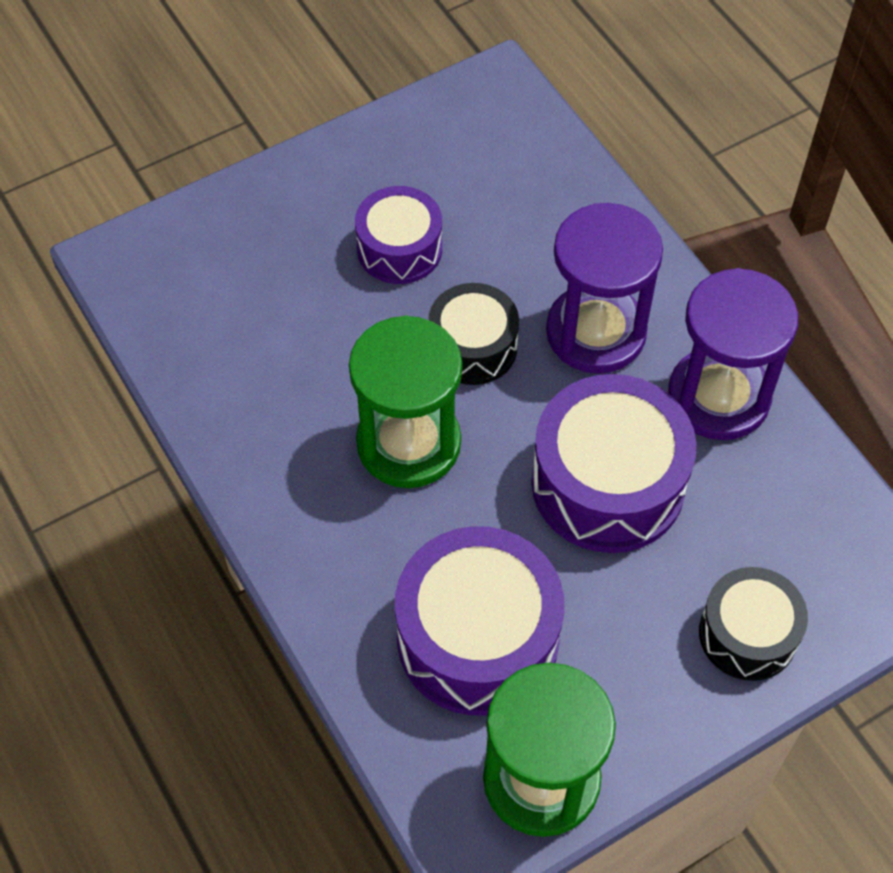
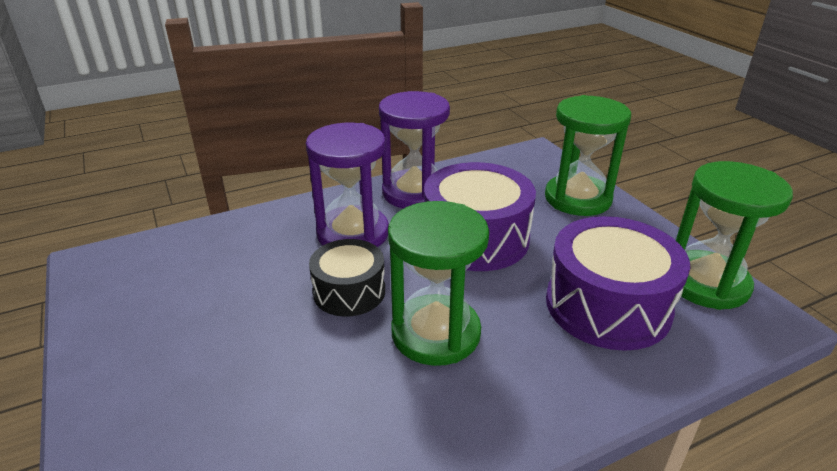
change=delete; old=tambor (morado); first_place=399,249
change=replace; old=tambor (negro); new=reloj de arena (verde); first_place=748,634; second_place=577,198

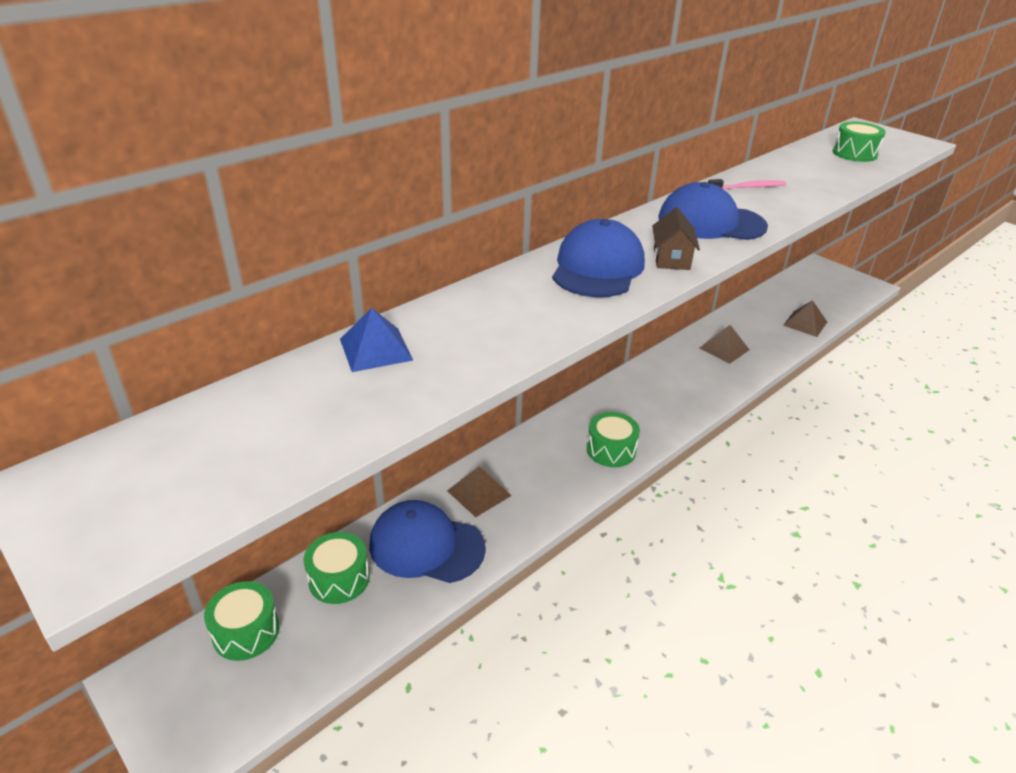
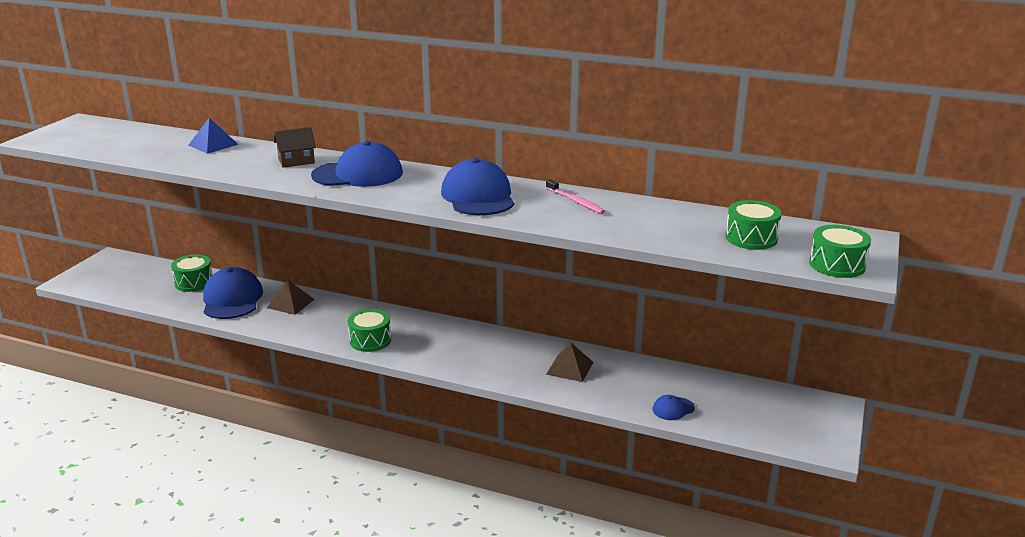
change=move; old=tambor (verde); first_place=246,631; second_place=837,265
change=move; old=casa (marrón); first_place=671,259; second_place=296,161
change=replace; old=pirámide (marrón); new=gorra (azul); first_place=805,323; second_place=673,409

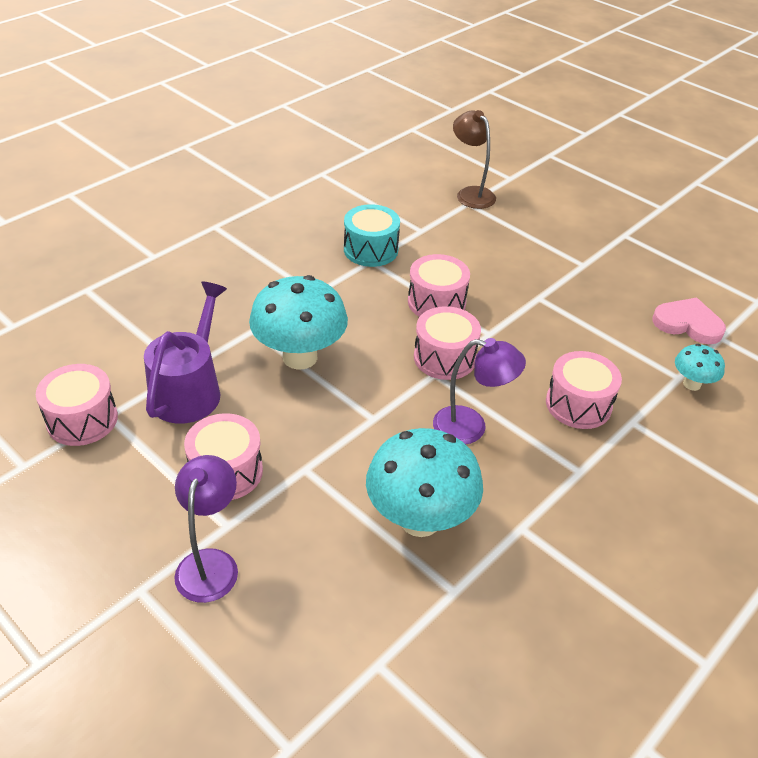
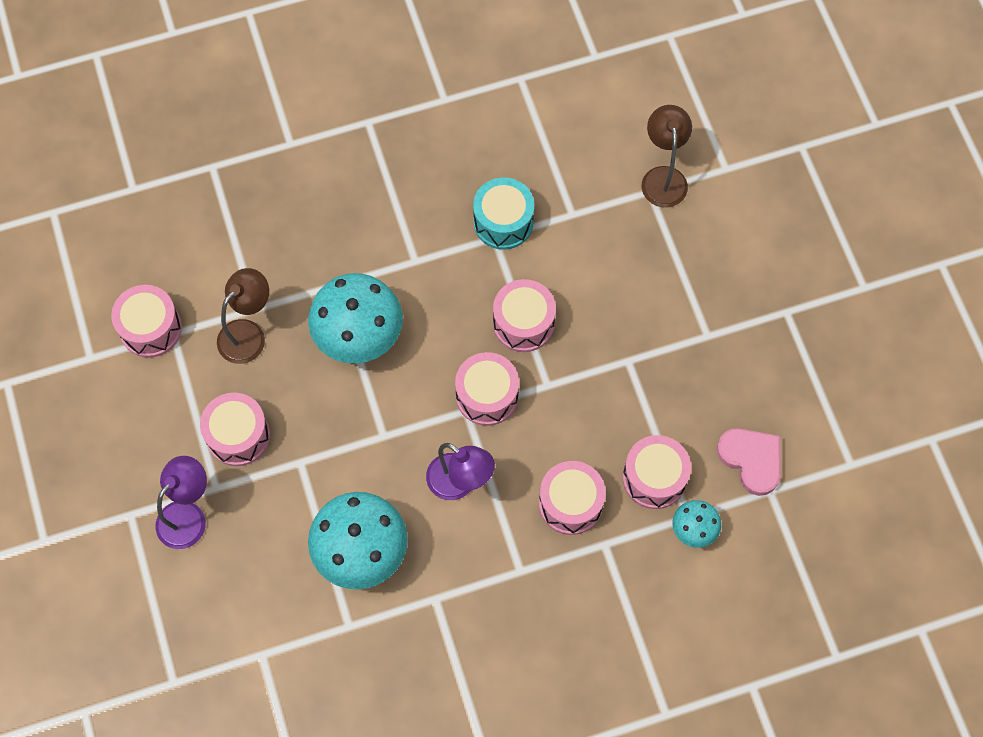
change=insert; new=tambor (rosa); second_place=654,478
change=replace; old=regadera (morado); new=lámpara (marrón); first_place=189,389; second_place=248,333

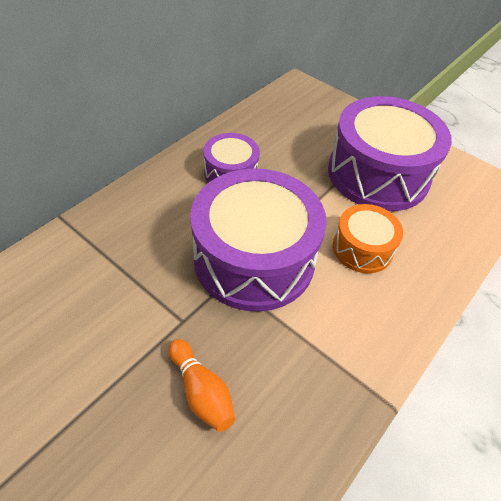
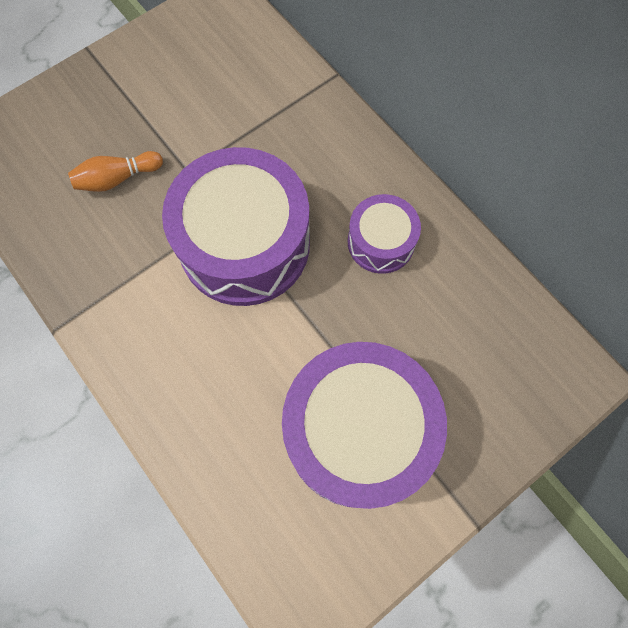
change=delete; old=tambor (naranja); first_place=362,248

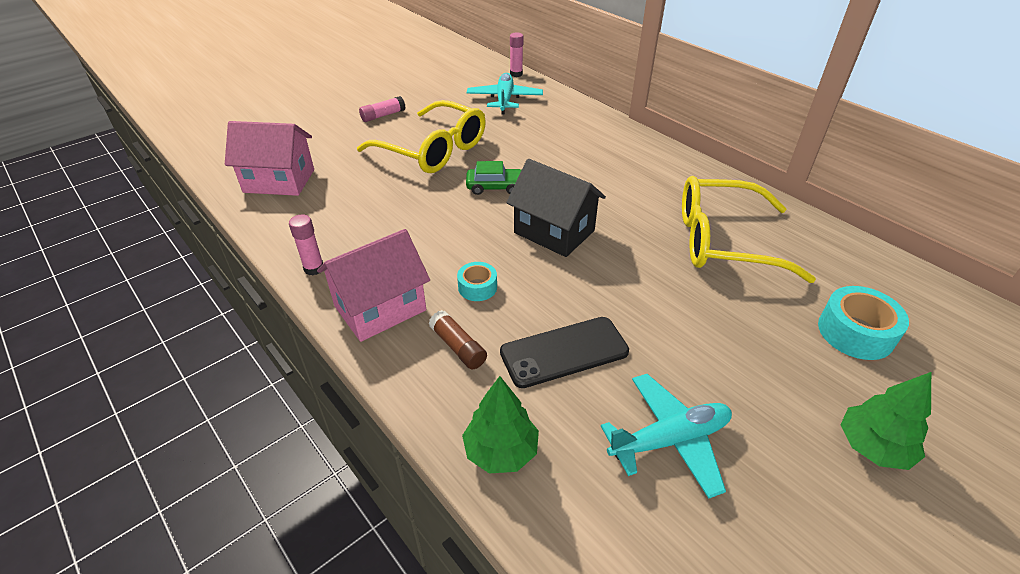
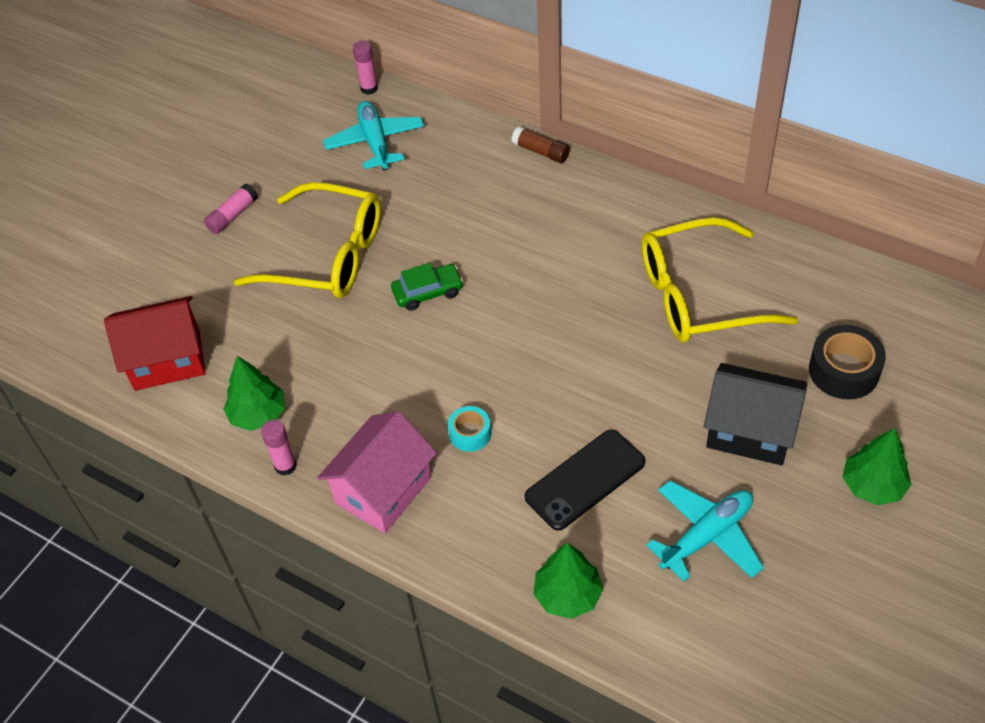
change=insert; new=árbol (verde); second_place=258,414
change=move; old=barra de pegamento (marrón); first_place=458,347; second_place=541,151
change=move; old=casa (negro); first_place=554,231; second_place=750,431
change=recolor; old=casa (rosa); new=casa (rojo); first_place=279,181; second_place=167,360
change=recolor; old=cinta adhesiva (turquesa); new=cinta adhesiva (negro); first_place=855,332; second_place=844,371

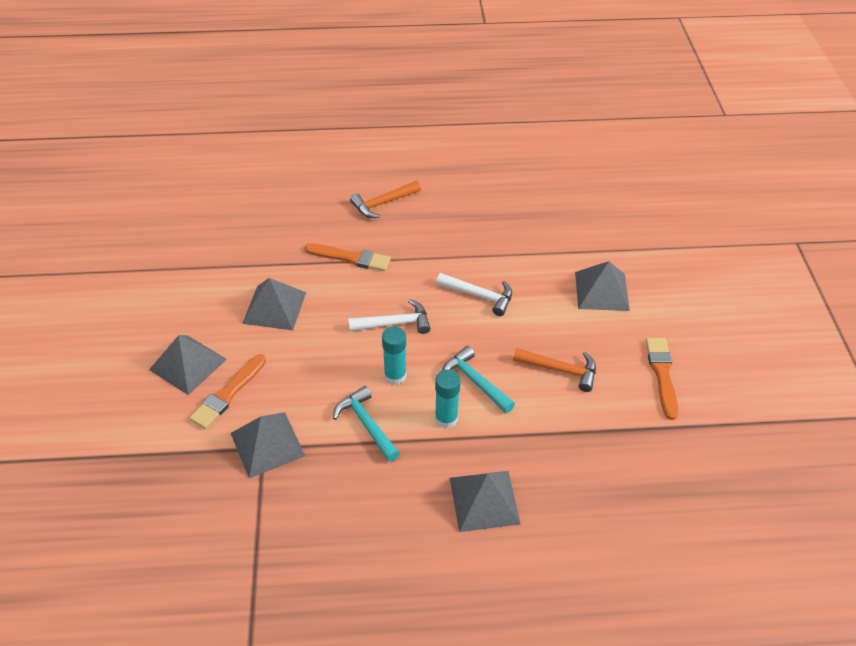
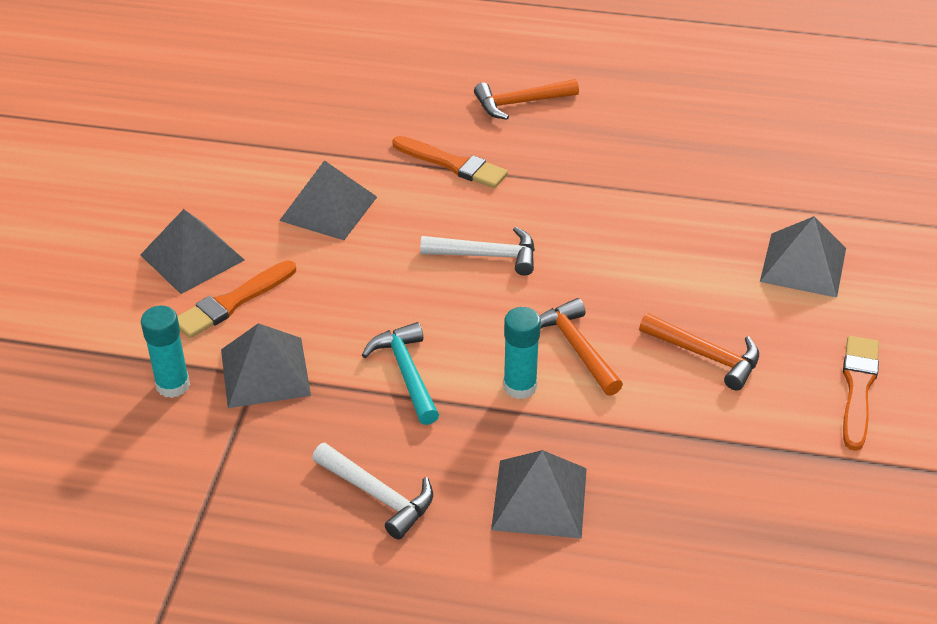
change=move; old=barra de pegamento (turquesa); first_place=395,375; second_place=173,385
change=move; old=martillo (blanco); first_place=479,296; second_place=378,495
change=recolor; old=martillo (turquesa); new=martillo (naranja); first_place=475,381; second_place=576,348

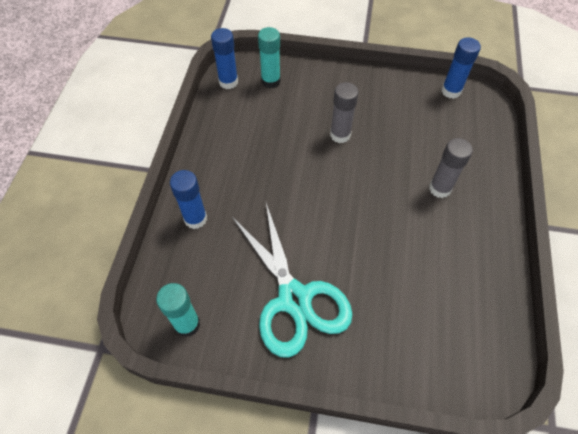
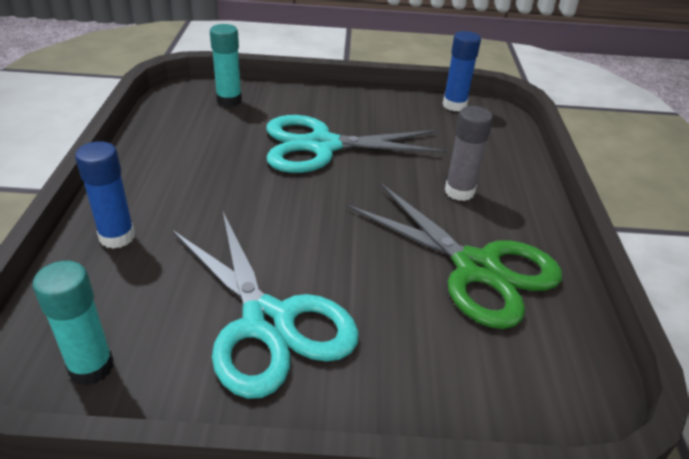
change=delete; old=barra de pegamento (azul); first_place=228,82
change=insert; new=tijeras (verde); second_place=476,268
change=replace; old=barra de pegamento (gris); new=tijeras (turquesa); first_place=340,135; second_place=322,146

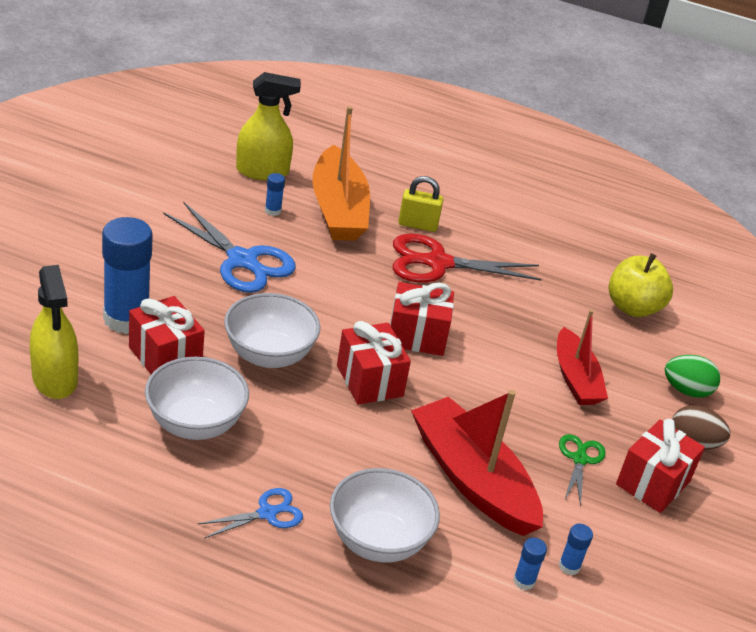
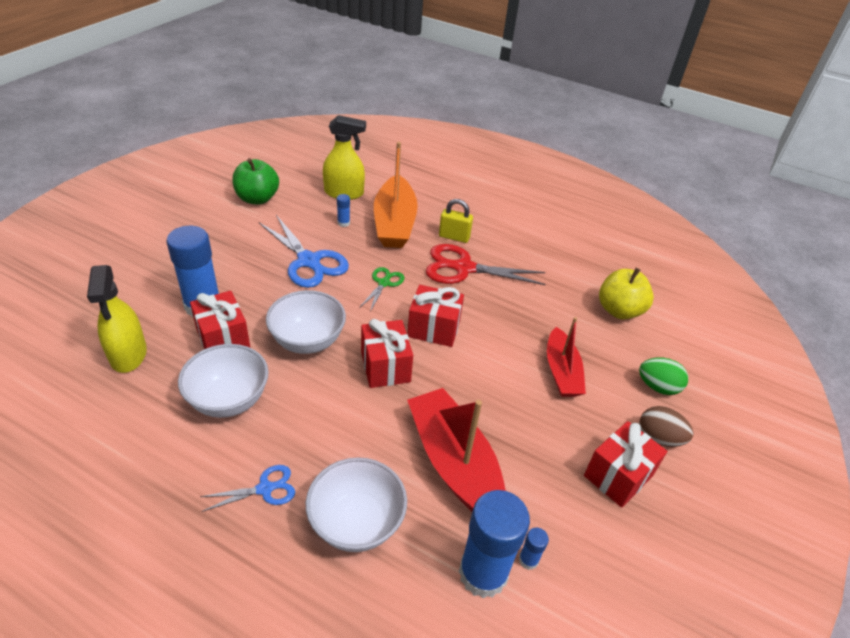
change=insert; new=manzana (verde); second_place=257,199
change=move; old=tijeras (verde); first_place=579,459; second_place=384,283
change=resize; old=barra de pegamento (azul); first_place=524,581; second_place=483,573; factor=2.39

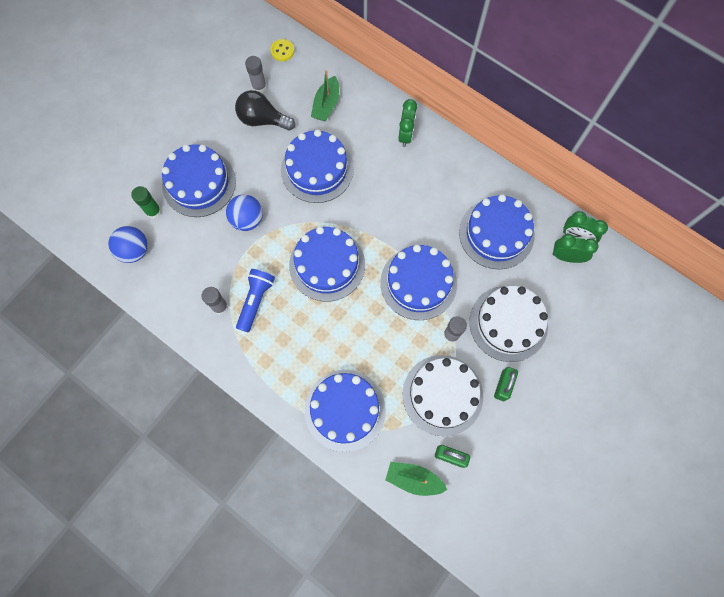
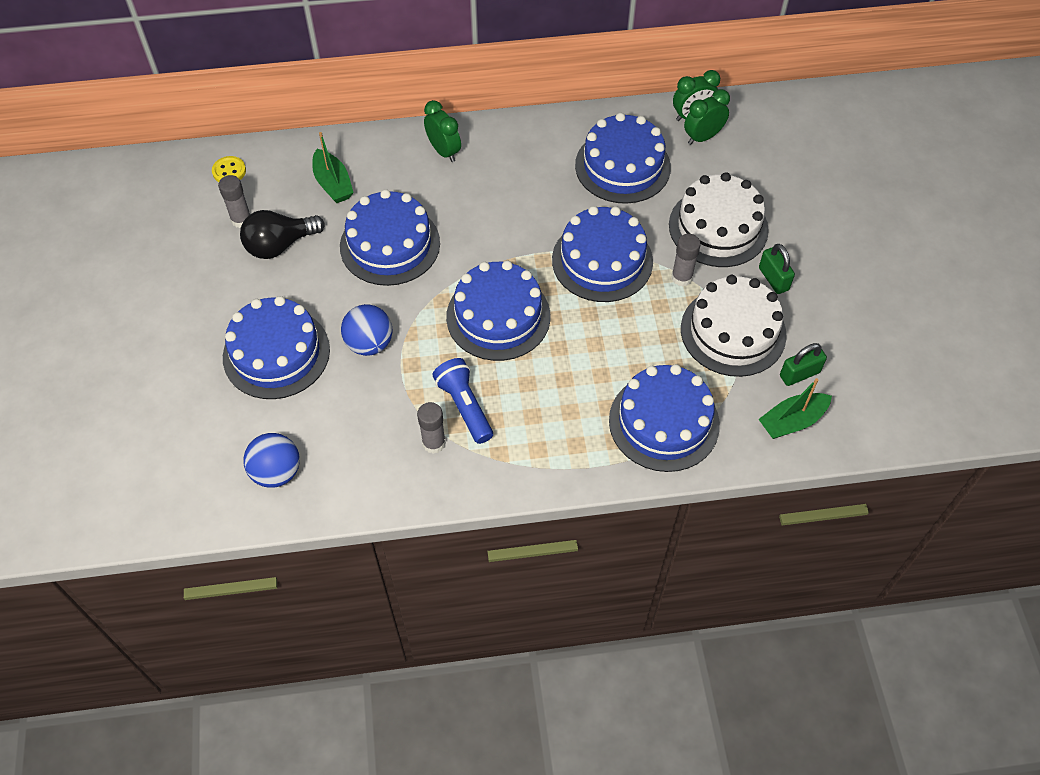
change=delete; old=barra de pegamento (verde); first_place=153,211

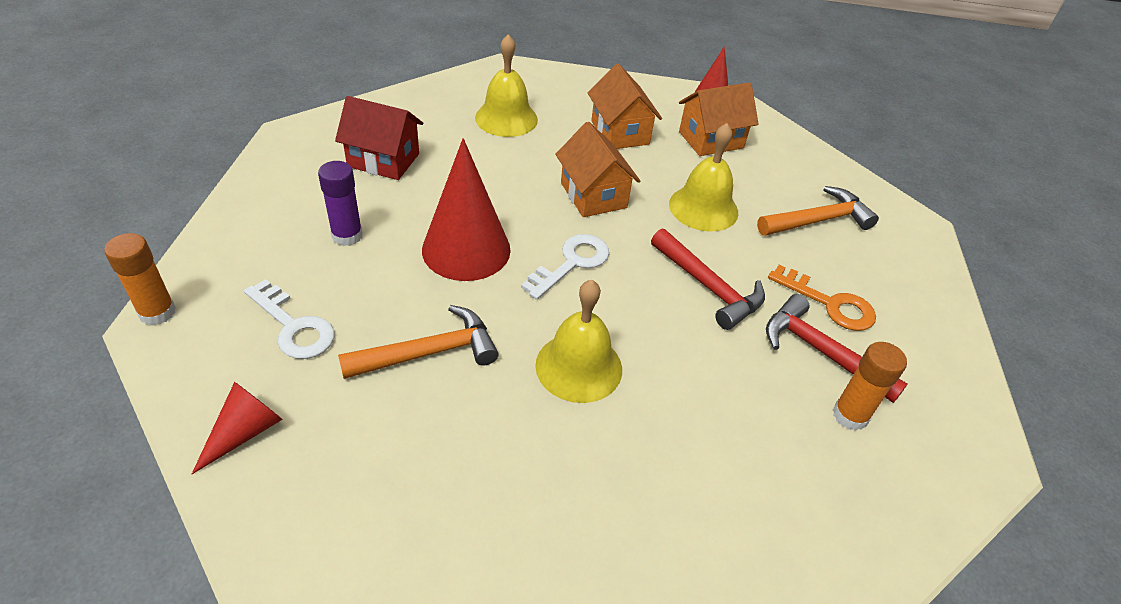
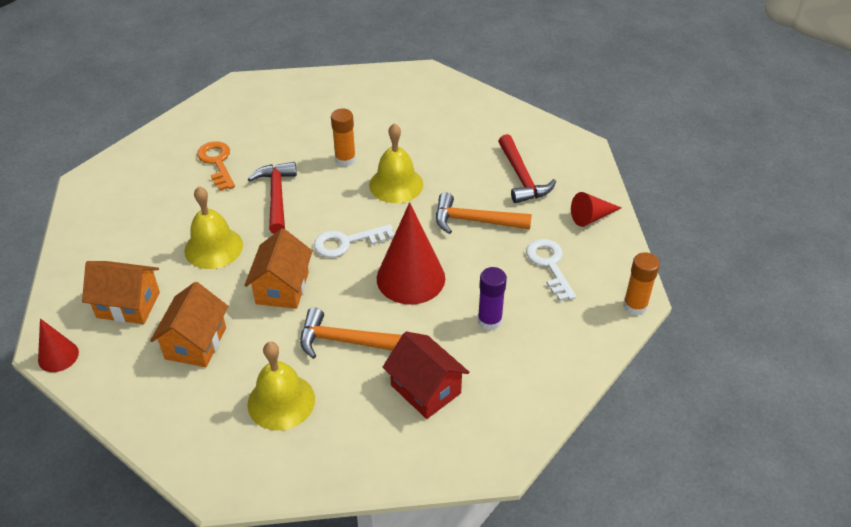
change=move; old=martillo (naranja); first_place=818,220; second_place=346,341
change=move; old=martillo (rojo); first_place=821,352; second_place=521,177
change=move; old=barra de pegamento (naranja); first_place=850,415; second_place=345,159

